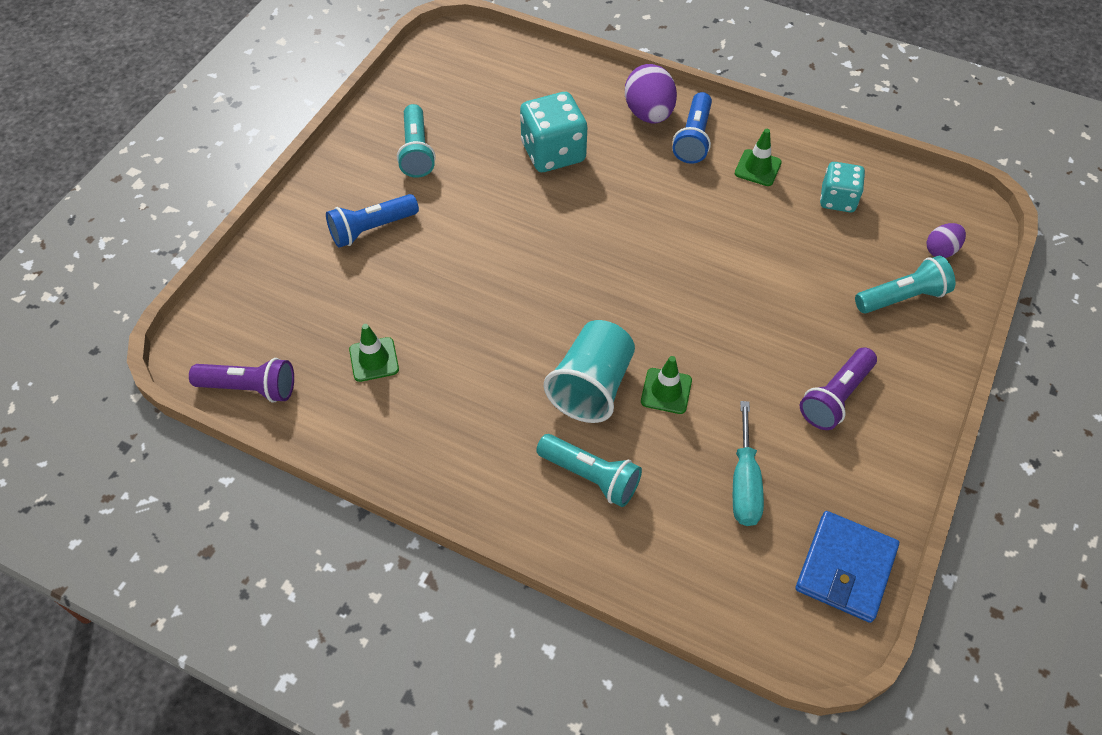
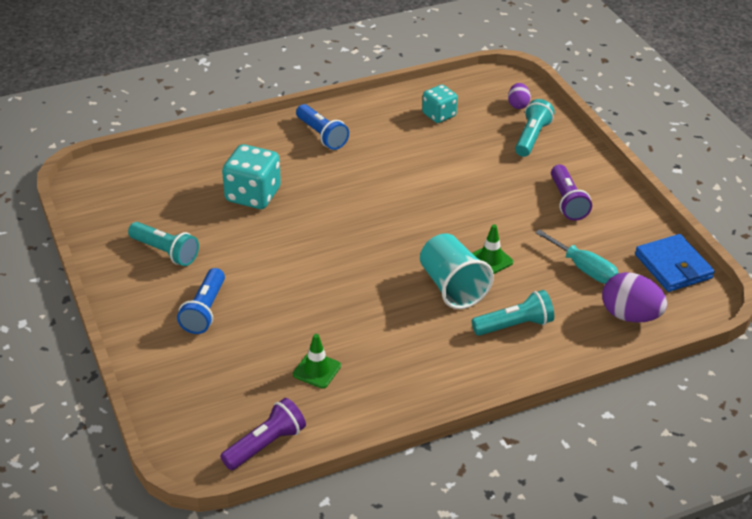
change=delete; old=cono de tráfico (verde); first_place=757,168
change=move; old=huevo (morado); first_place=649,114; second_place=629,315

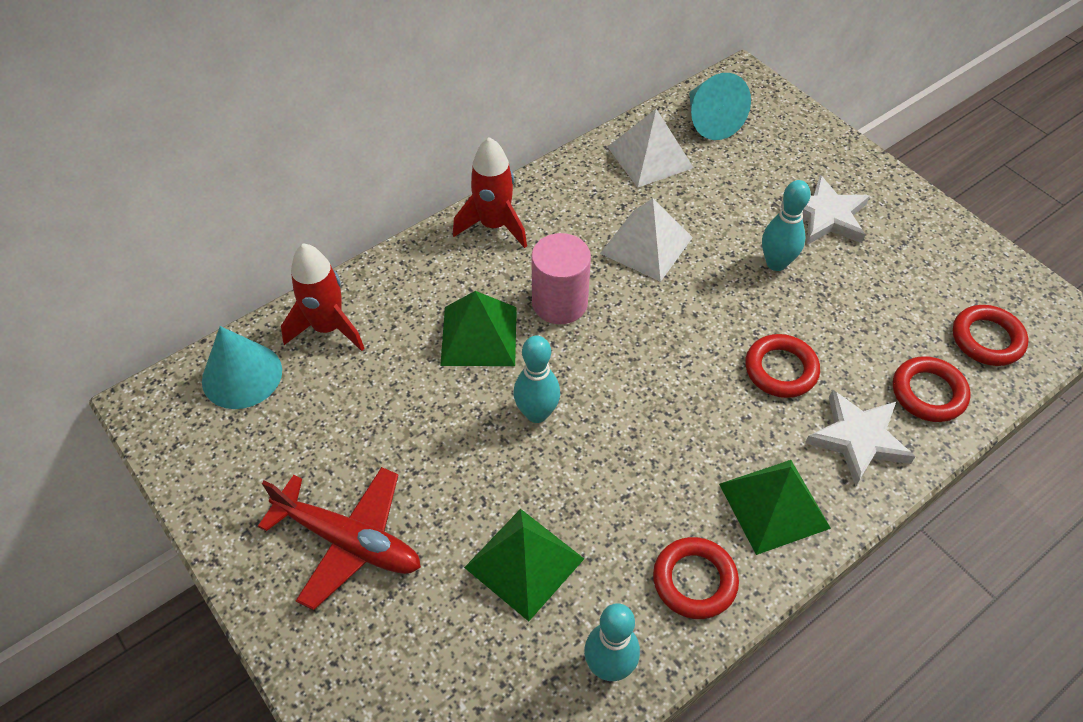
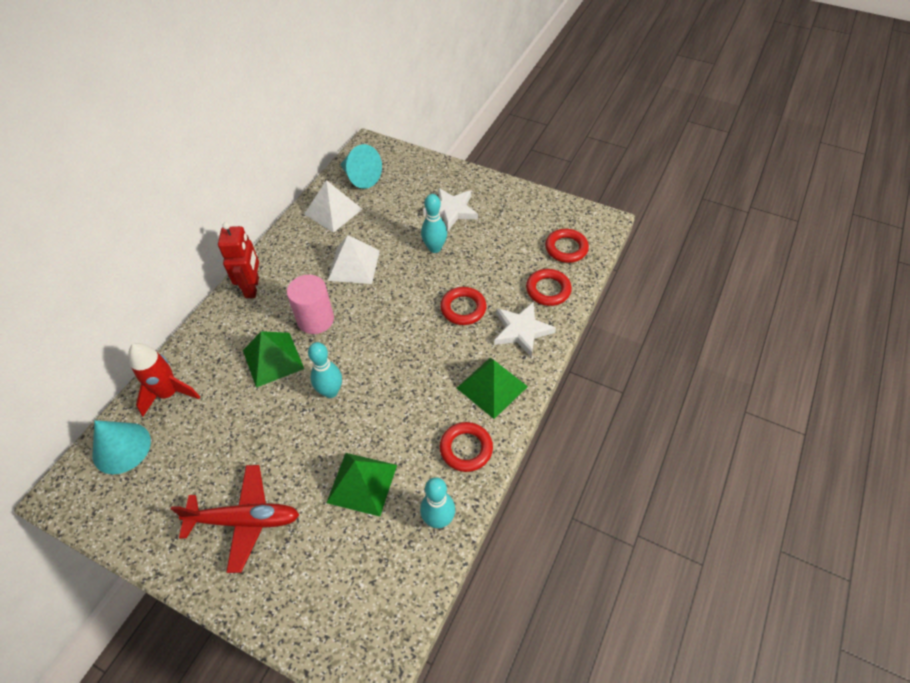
change=replace; old=cohete (rojo); new=robot (rojo); first_place=494,225; second_place=252,288

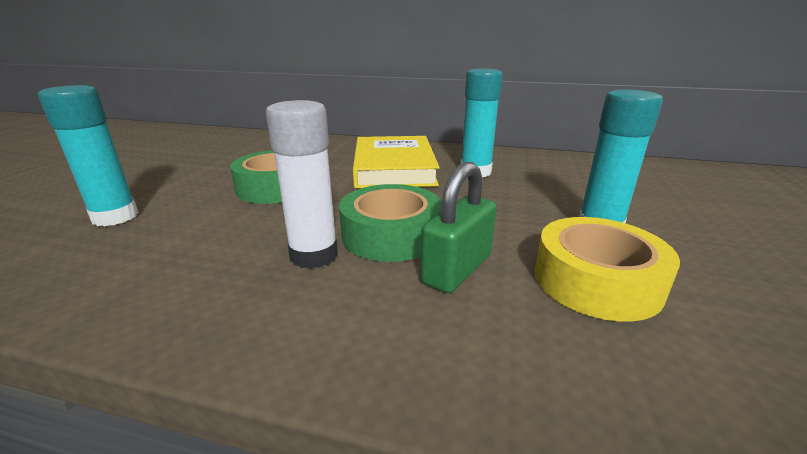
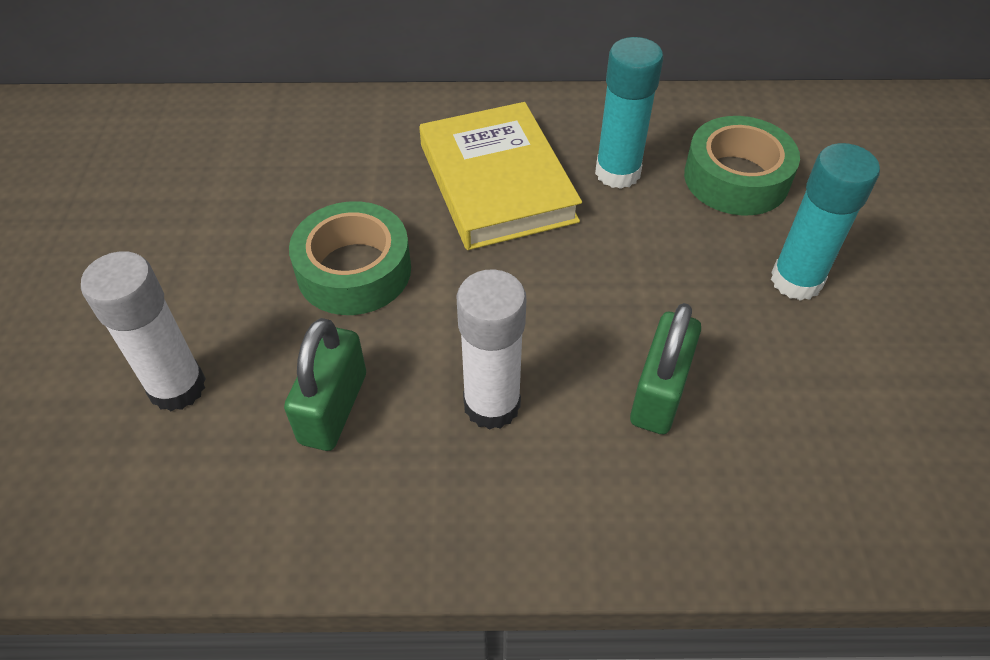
change=delete; old=cinta adhesiva (amarillo); first_place=596,281
change=insert; new=candado (verde); second_place=333,408
change=move; old=cinta adhesiva (verde); first_place=391,235; second_place=736,178
change=recolor; old=barra de pegamento (turquesa); new=barra de pegamento (blanco); first_place=115,217; second_place=177,387

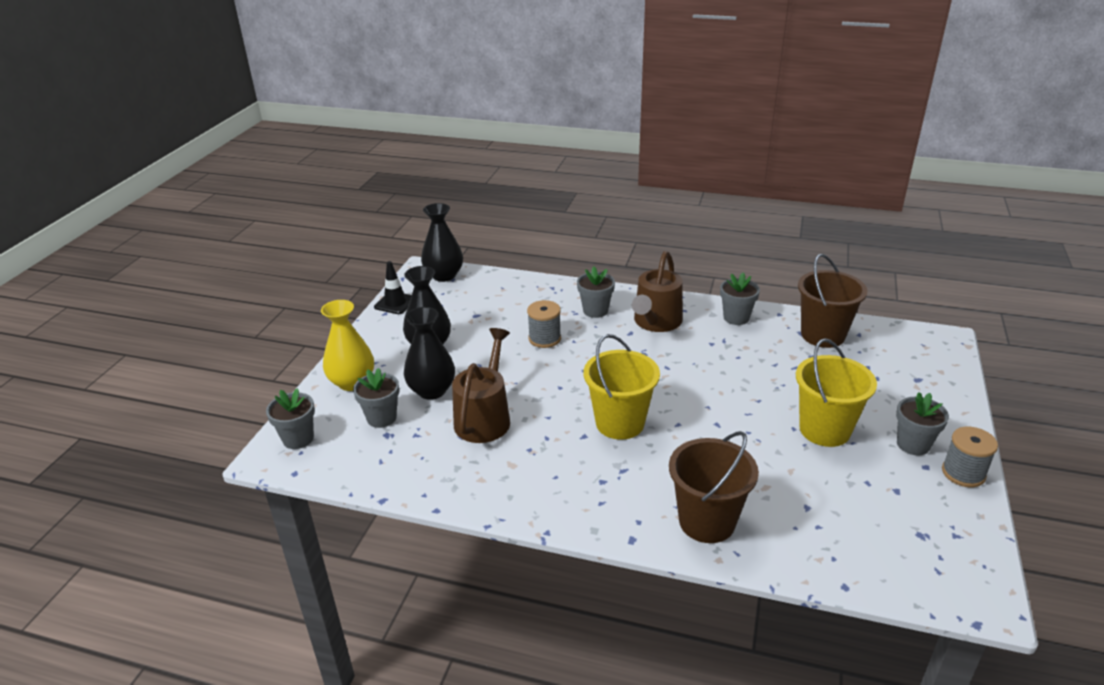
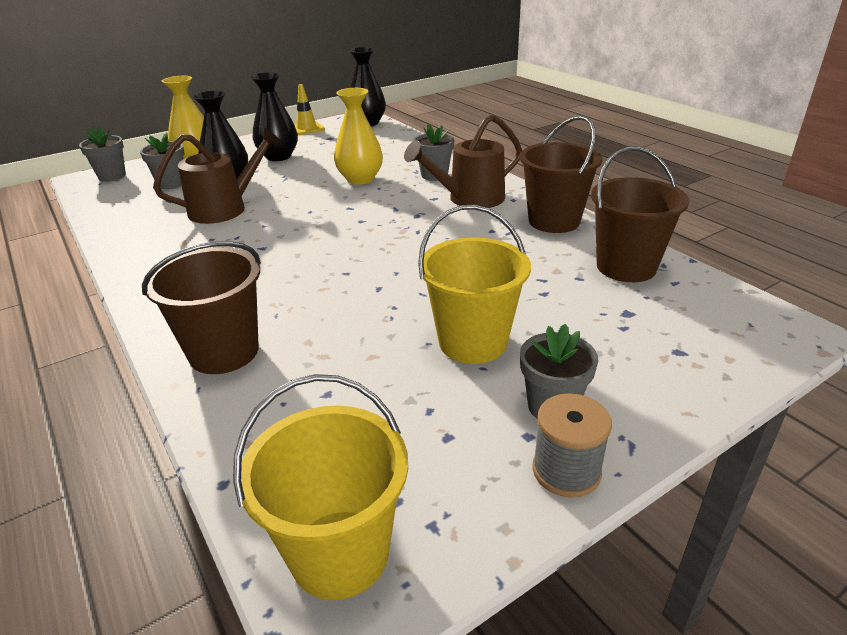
change=move; old=balde (amarillo); first_place=620,423; second_place=339,553
change=replace; old=carrete (gris); new=florero (amarillo); first_place=544,338; second_place=360,179
change=replace; old=maceta (gris); new=balde (marrón); first_place=736,318; second_place=554,221
change=recolor; old=cono de tráfico (negro); new=cono de tráfico (amarillo); first_place=395,303; second_place=306,128

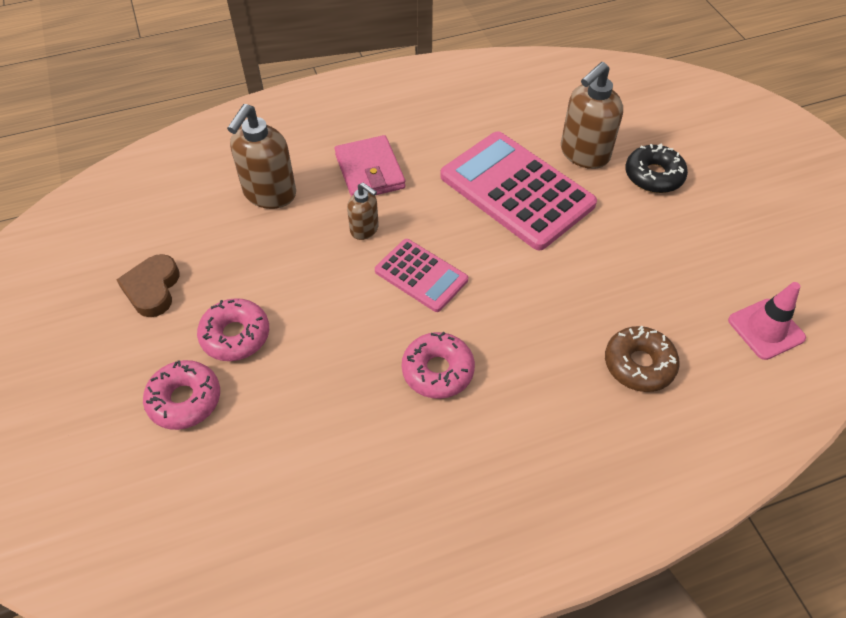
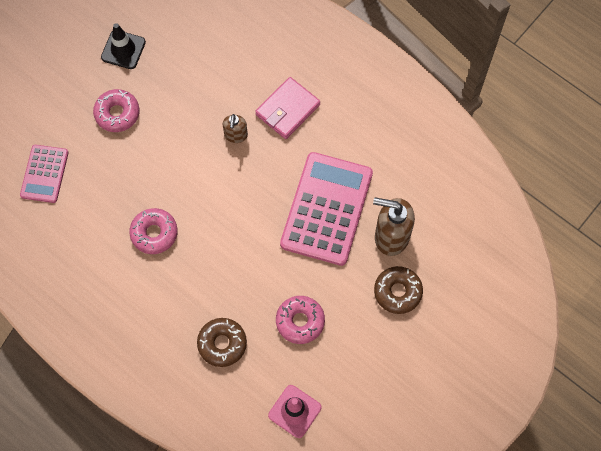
change=delete; old=dispensador de jabón (marrón); first_place=269,194
change=move; old=rosquilla (rosa); first_place=185,400; second_place=300,321
change=move; old=calculadora (rosa); first_place=421,275; second_place=44,174
change=replace; old=corazón (marrón); new=cono de tráfico (negro); first_place=152,289; second_place=123,50
change=recolor; old=rosquilla (negro); new=rosquilla (marrón); first_place=653,176; second_place=397,292

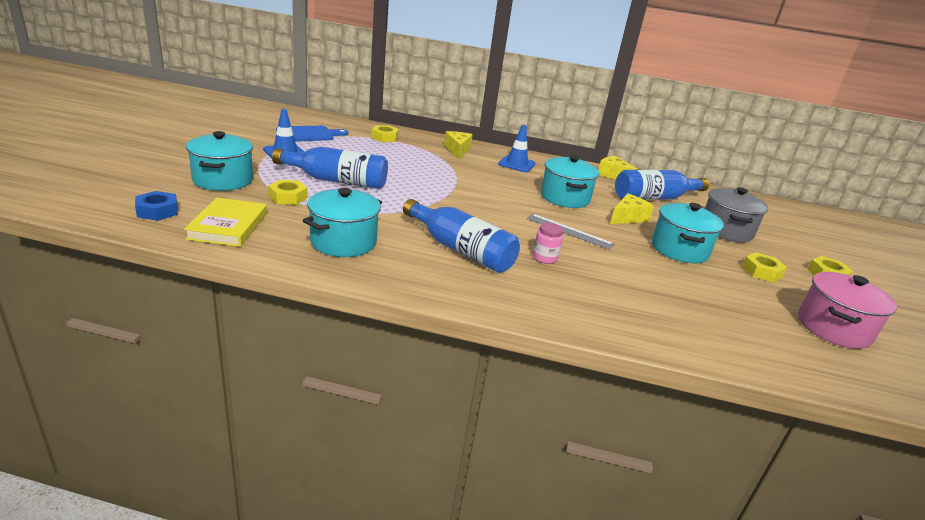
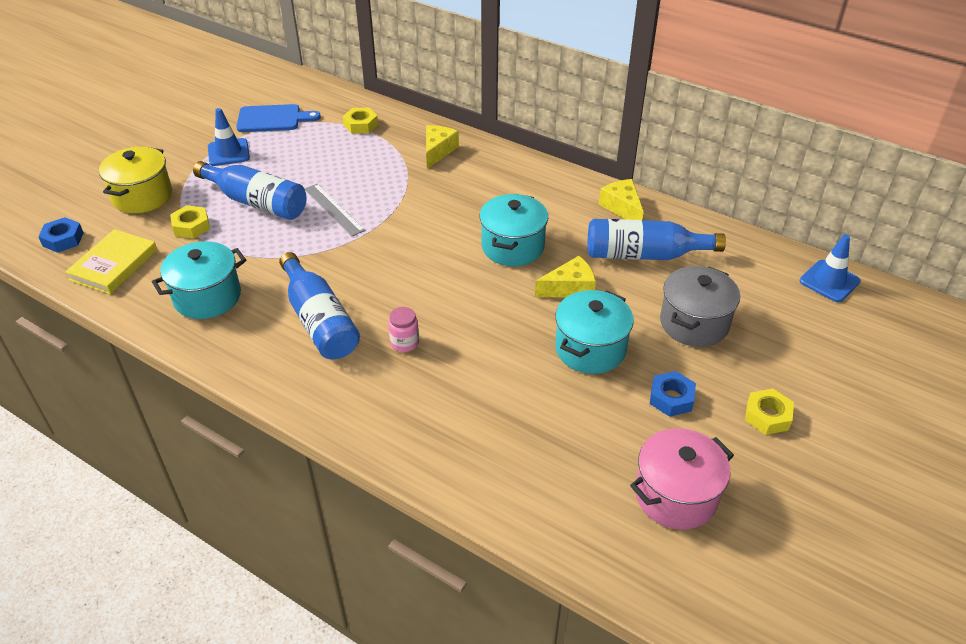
change=move; old=cono de tráfico (azul); first_place=516,164; second_place=829,281
change=move; old=regla (gris); first_place=569,231; second_place=334,209
change=recolor; old=olla (turquesa); new=olla (amarillo); first_place=223,180; second_place=142,196
change=recolor; old=tuerca (amarillo); new=tuerca (azul); first_place=761,272; second_place=671,398

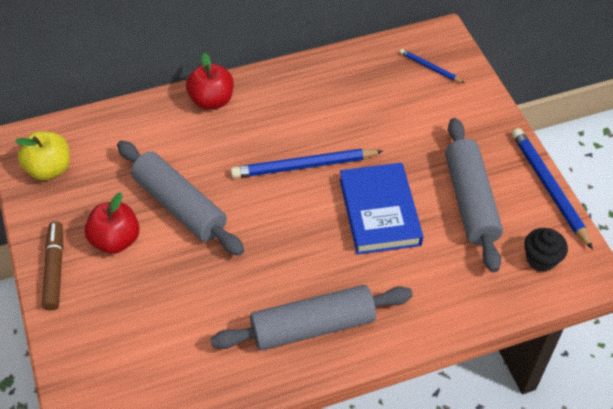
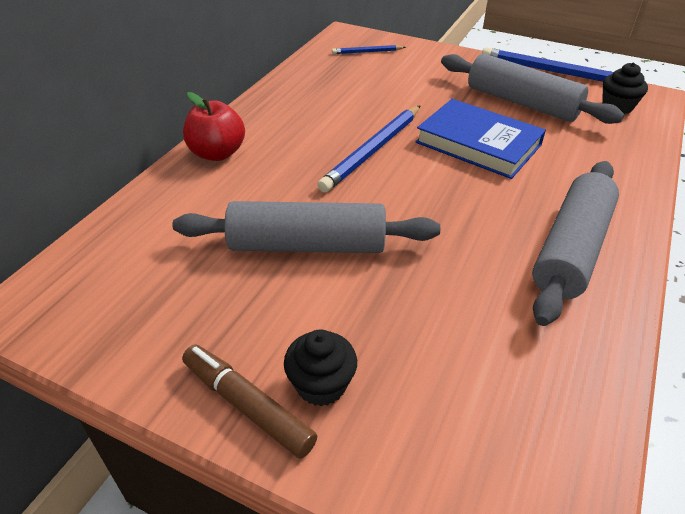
change=delete; old=manzana (amarillo); first_place=49,169
change=delete; old=manzana (rojo); first_place=116,240
change=insert; new=magdalena (negro); second_place=321,385

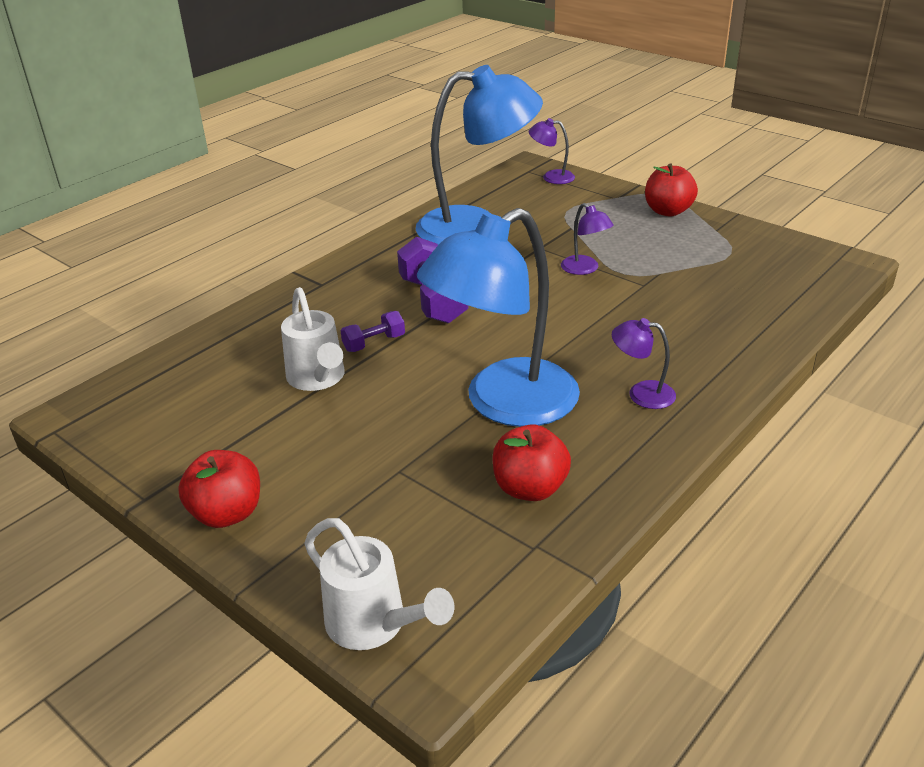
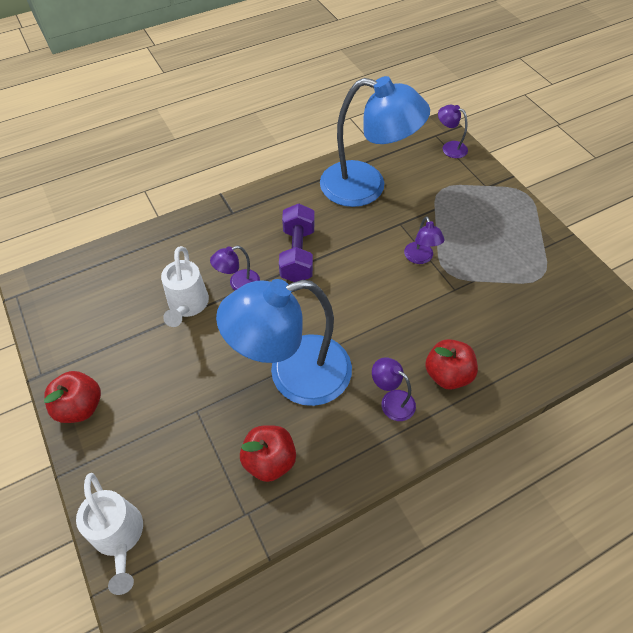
change=move; old=manzana (rojo); first_place=668,211; second_place=447,374
change=replace; old=mancuerna (morado); new=lámpara (morado); first_place=374,343; second_place=238,284

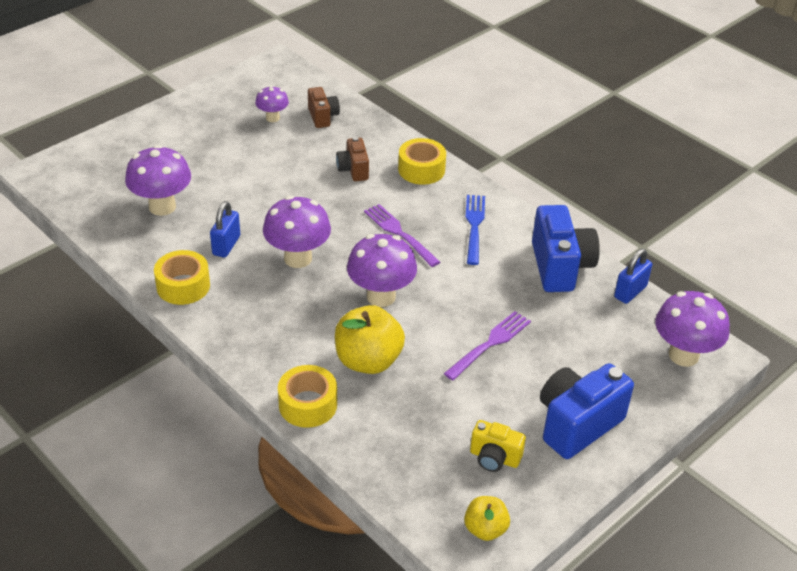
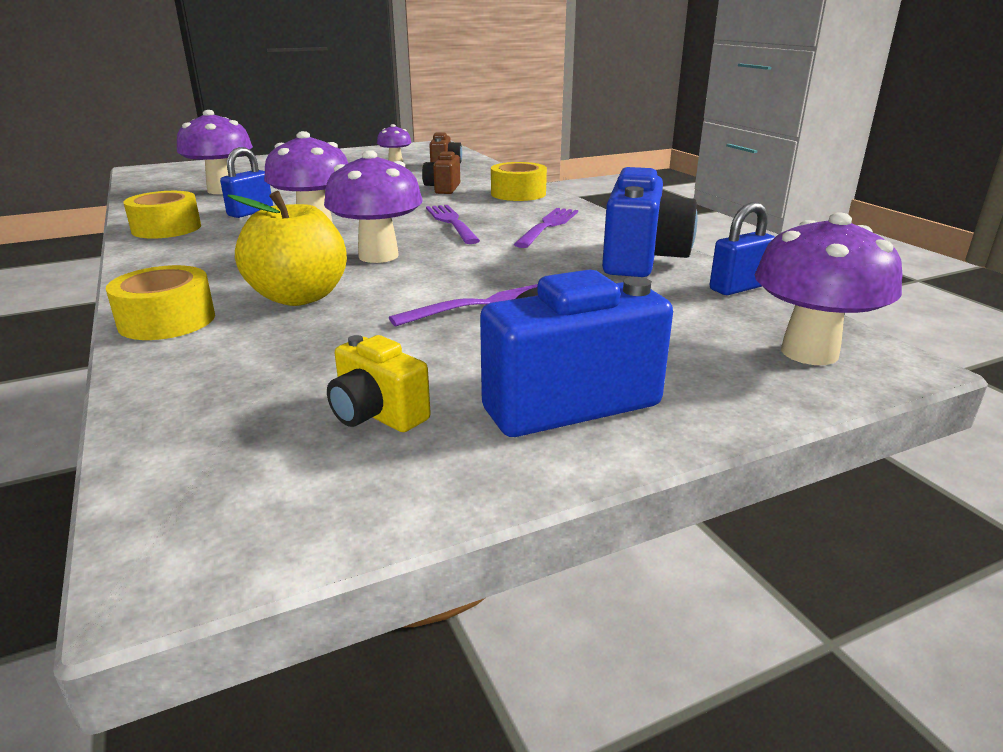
change=delete; old=manzana (amarillo); first_place=485,529
change=recolor; old=tenedor (azul); new=tenedor (morado); first_place=474,226; second_place=548,226

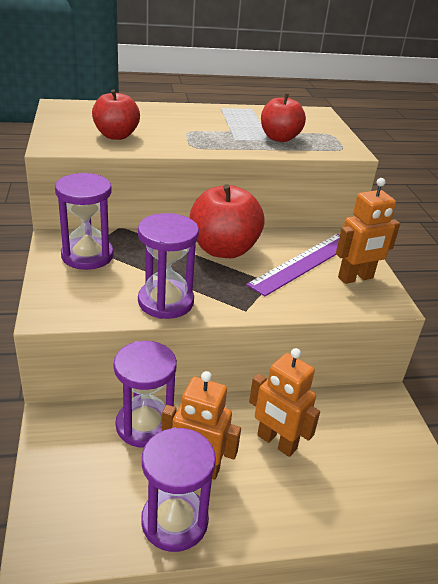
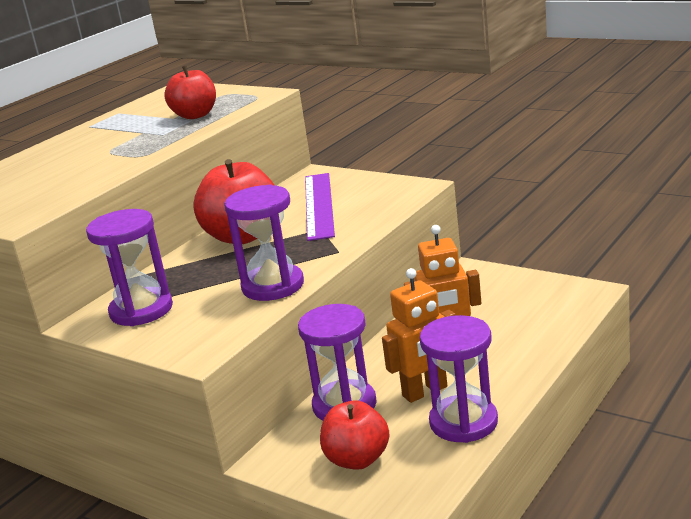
change=delete; old=robot (naranja); first_place=355,278
change=move; old=manzana (rojo); first_place=116,136; second_place=357,459

